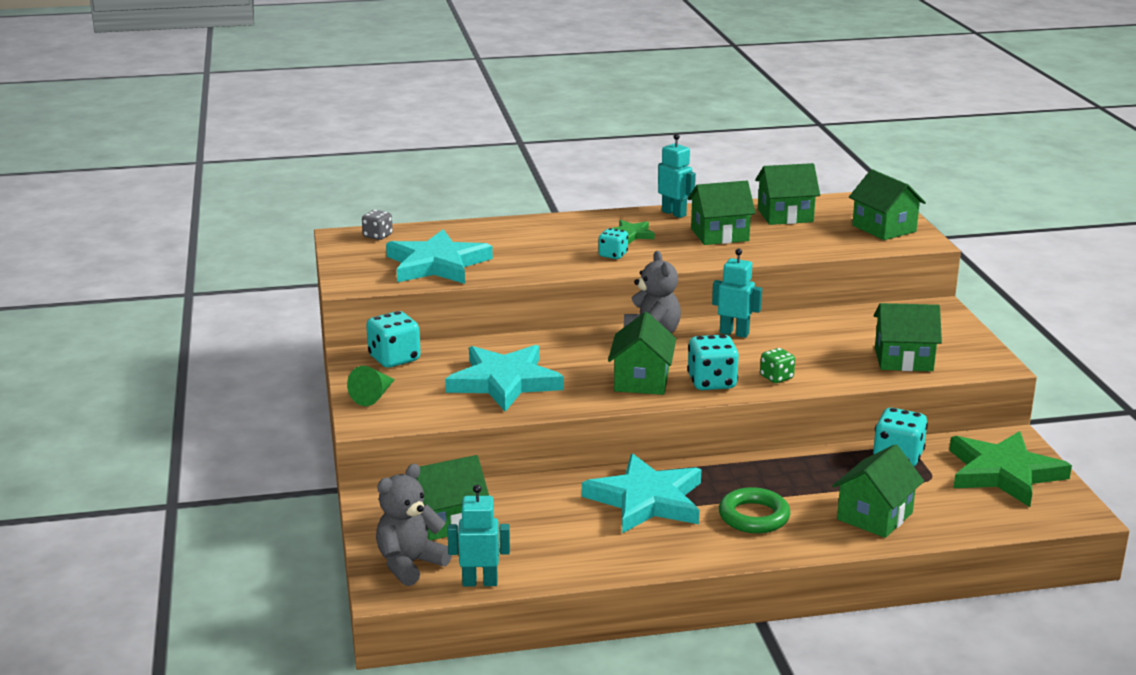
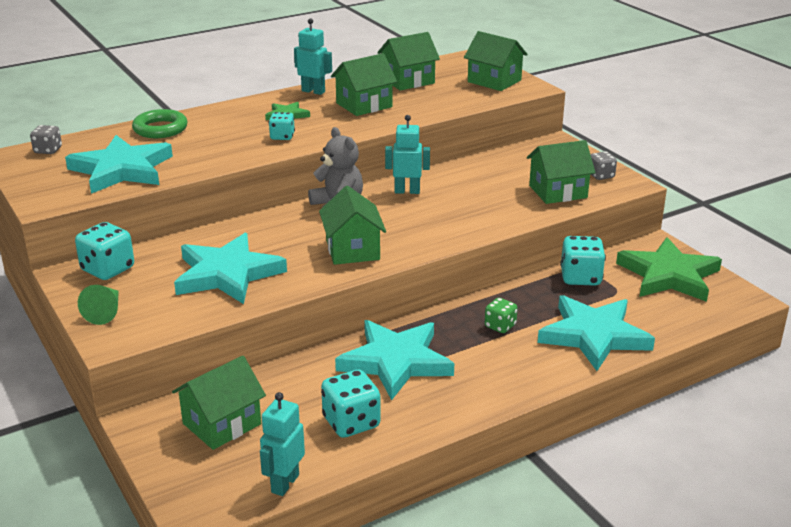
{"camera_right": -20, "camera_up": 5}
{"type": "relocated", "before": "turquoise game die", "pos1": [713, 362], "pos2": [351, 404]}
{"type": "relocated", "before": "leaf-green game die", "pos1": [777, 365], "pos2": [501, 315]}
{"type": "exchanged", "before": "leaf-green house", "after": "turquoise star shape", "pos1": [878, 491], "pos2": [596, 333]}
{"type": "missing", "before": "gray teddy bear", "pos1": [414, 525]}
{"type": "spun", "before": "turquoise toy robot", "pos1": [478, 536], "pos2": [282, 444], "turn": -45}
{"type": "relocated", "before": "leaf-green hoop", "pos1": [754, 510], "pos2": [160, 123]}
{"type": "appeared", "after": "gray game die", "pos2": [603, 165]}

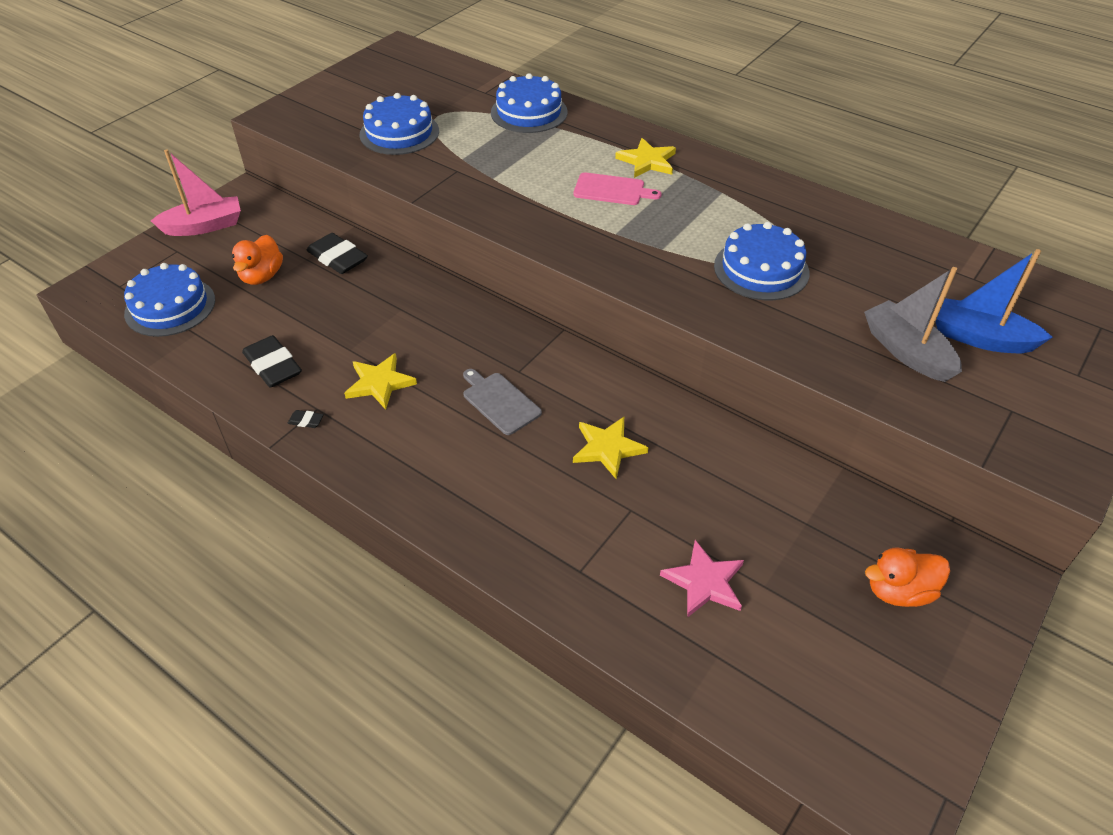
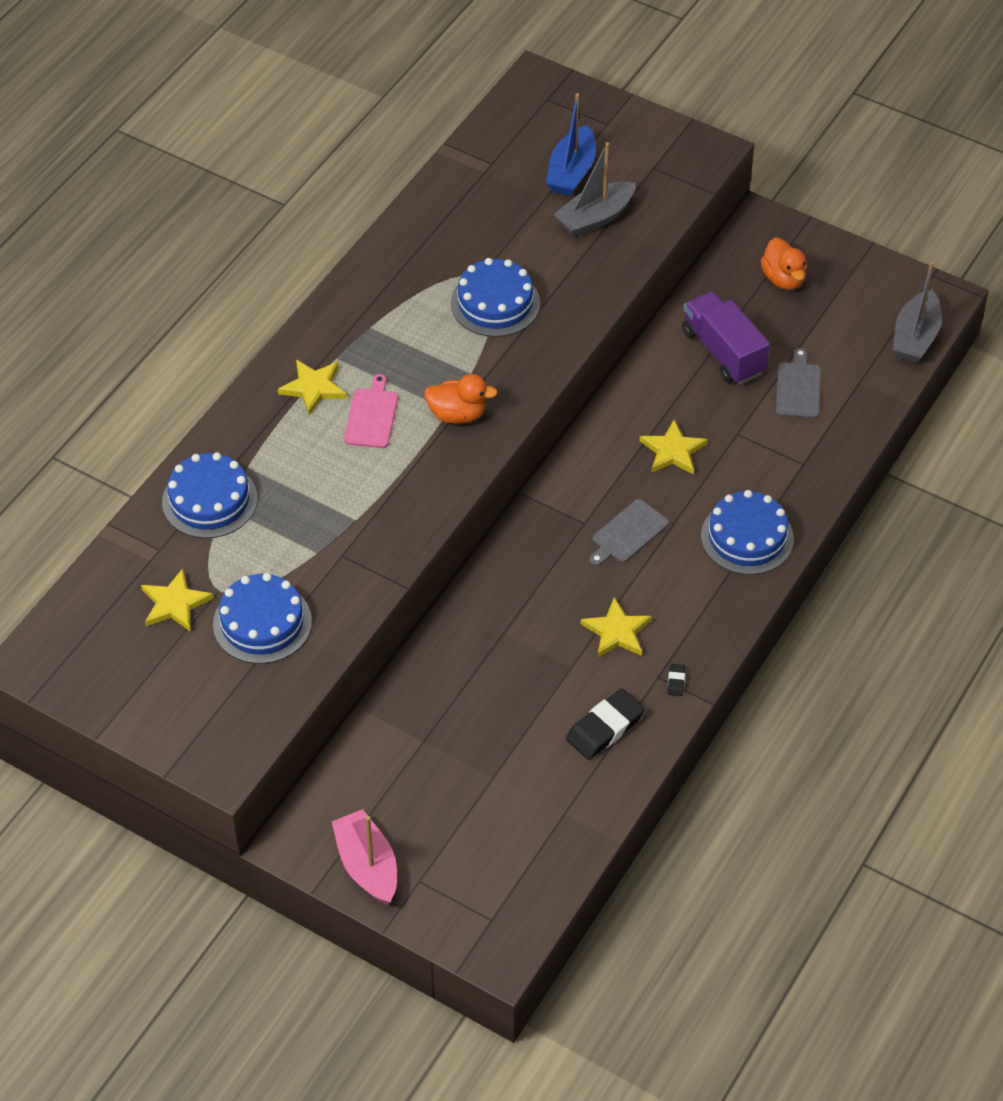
{"camera_right": -95, "camera_up": 5}
{"type": "missing", "before": "ebony eraser", "pos1": [337, 253]}
{"type": "relocated", "before": "orange-coloured rubber duck", "pos1": [257, 260], "pos2": [461, 398]}
{"type": "relocated", "before": "blue layer cake", "pos1": [169, 300], "pos2": [747, 532]}
{"type": "exchanged", "before": "rose-pink star shape", "after": "gray cutting board", "pos1": [702, 579], "pos2": [798, 383]}
{"type": "appeared", "after": "gray sailboat", "pos2": [917, 312]}
{"type": "appeared", "after": "purple lorry", "pos2": [726, 337]}
{"type": "appeared", "after": "golden star shape", "pos2": [177, 600]}

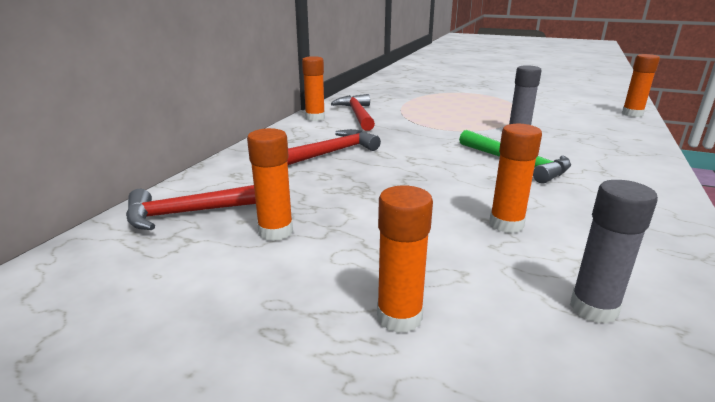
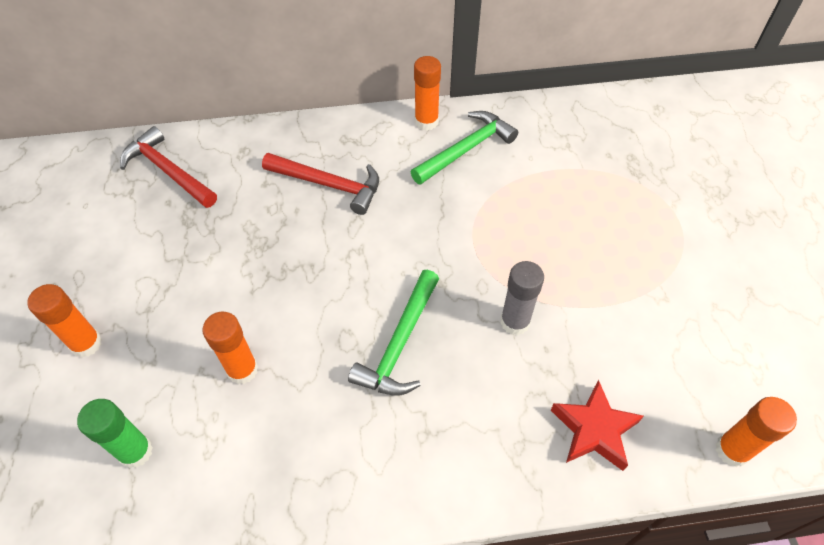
{"camera_right": 60, "camera_up": 30}
{"type": "colour", "before": "crimson hammer", "after": "leaf-green hammer", "pos1": [353, 112], "pos2": [464, 148]}
{"type": "missing", "before": "orange-coloured glue stick", "pos1": [270, 184]}
{"type": "colour", "before": "gray glue stick", "after": "leaf-green glue stick", "pos1": [614, 252], "pos2": [115, 433]}
{"type": "appeared", "after": "crimson star shape", "pos2": [597, 425]}

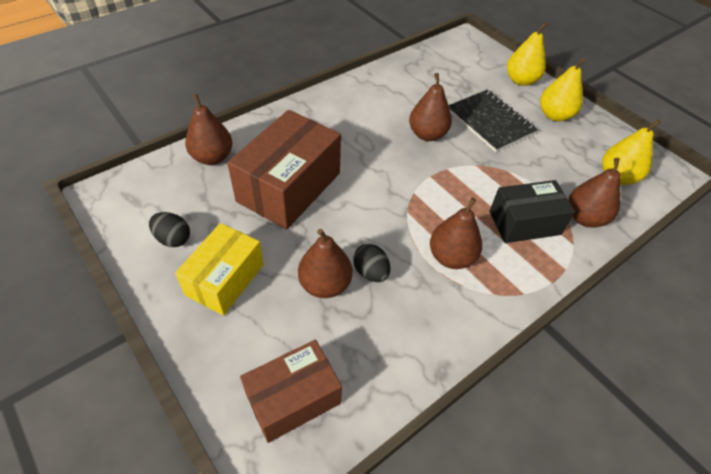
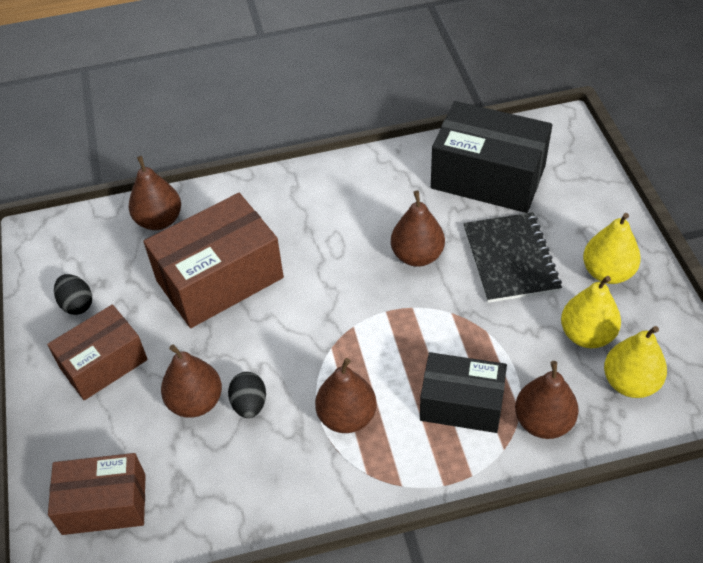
{"camera_right": 30, "camera_up": 0}
{"type": "relocated", "before": "golden pear fruit", "pos1": [527, 54], "pos2": [591, 312]}
{"type": "colour", "before": "golden box", "after": "brown box", "pos1": [219, 269], "pos2": [97, 352]}
{"type": "appeared", "after": "ebony box", "pos2": [491, 157]}

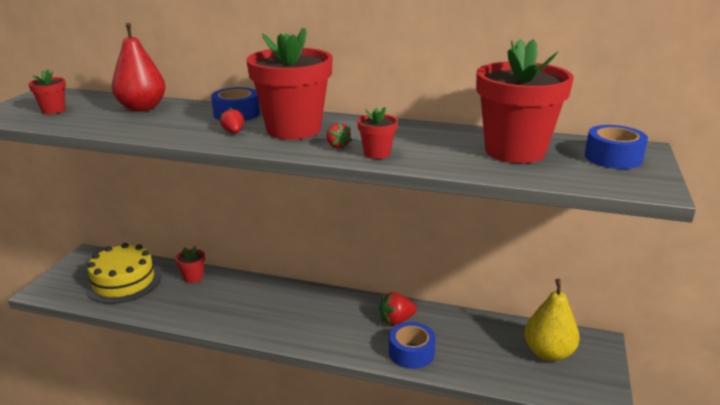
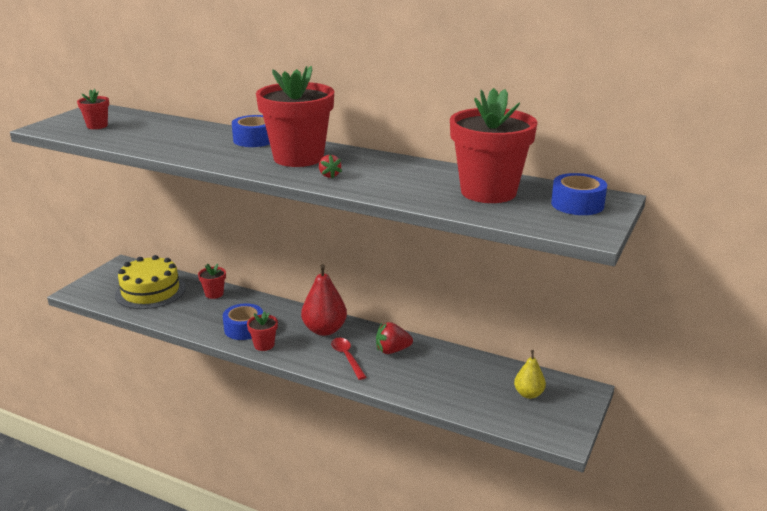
{"camera_right": 10, "camera_up": 0}
{"type": "relocated", "before": "crimson pear fruit", "pos1": [139, 67], "pos2": [324, 300]}
{"type": "missing", "before": "crimson berry", "pos1": [232, 120]}
{"type": "relocated", "before": "crimson potted plant", "pos1": [377, 133], "pos2": [262, 331]}
{"type": "size", "before": "golden pear fruit", "pos1": [552, 320], "pos2": [530, 374], "scale": 0.6}
{"type": "relocated", "before": "blue roll of tape", "pos1": [412, 345], "pos2": [243, 321]}
{"type": "appeared", "after": "crimson teaspoon", "pos2": [348, 359]}

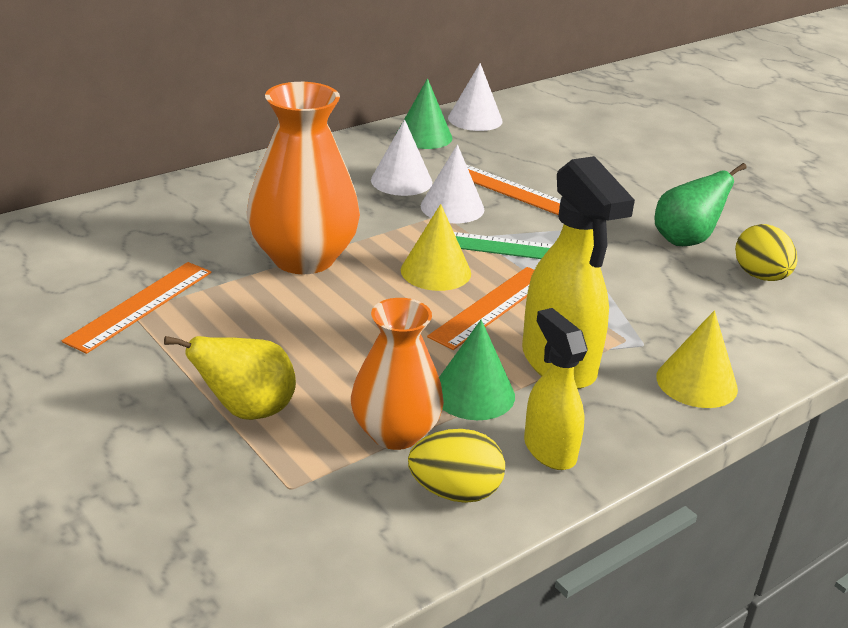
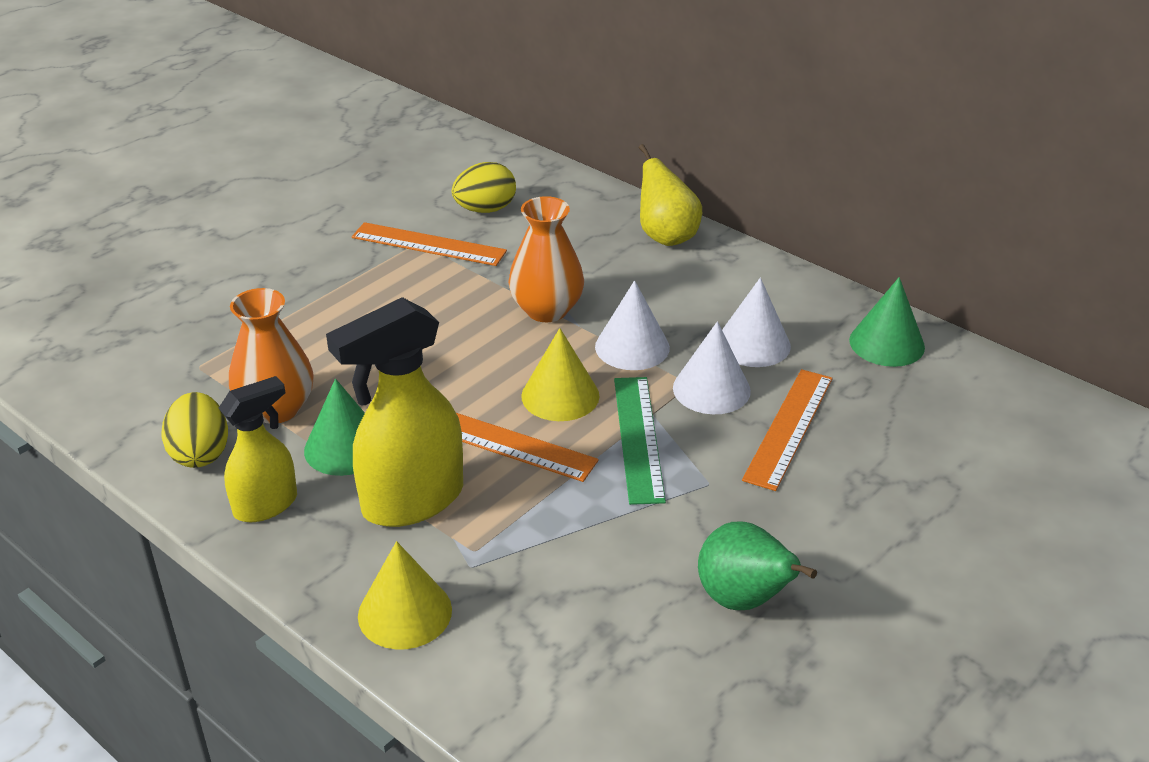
{"camera_right": 80, "camera_up": 5}
{"type": "relocated", "before": "snow-white cone", "pos1": [475, 97], "pos2": [632, 325]}
{"type": "size", "before": "orange-coloured flower vase", "pos1": [303, 178], "pos2": [546, 259], "scale": 0.66}
{"type": "relocated", "before": "golden egg shape", "pos1": [766, 252], "pos2": [484, 187]}
{"type": "relocated", "before": "golden pear fruit", "pos1": [230, 378], "pos2": [670, 195]}

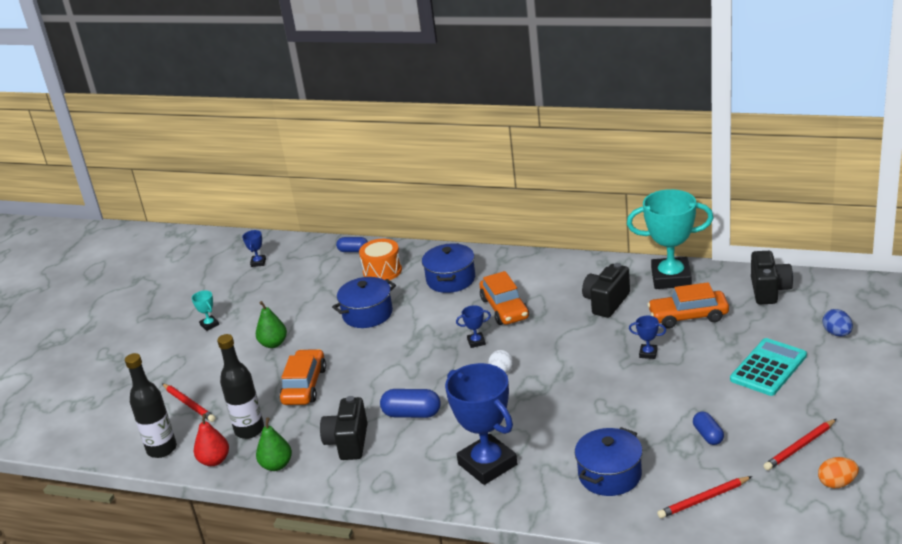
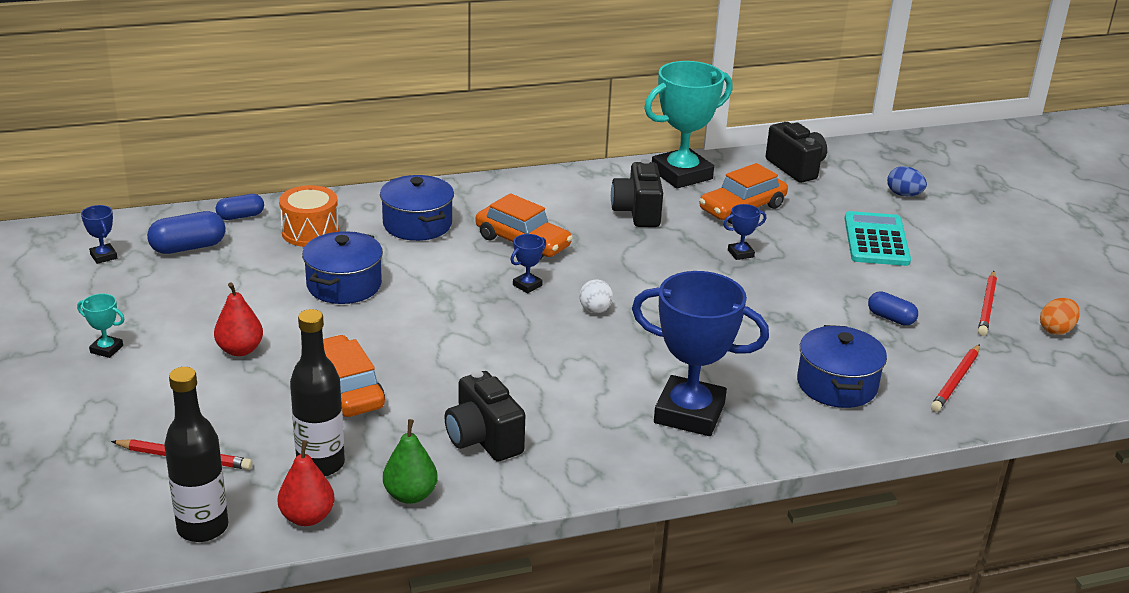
{"camera_right": -40, "camera_up": 0}
{"type": "colour", "before": "leaf-green pear fruit", "after": "crimson pear fruit", "pos1": [271, 324], "pos2": [238, 319]}
{"type": "relocated", "before": "blue pill shape", "pos1": [410, 403], "pos2": [186, 232]}

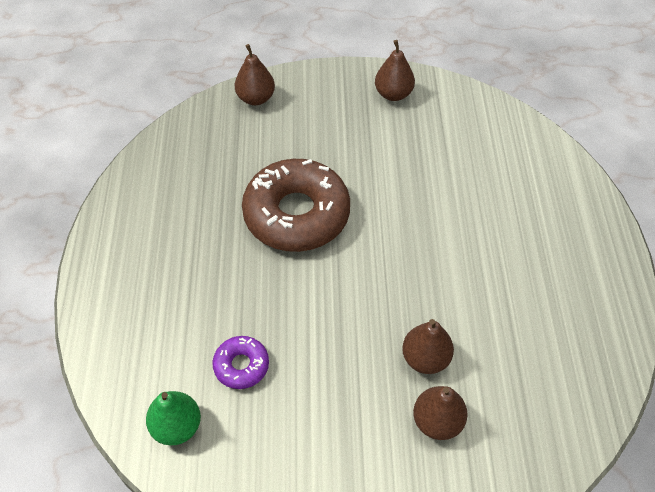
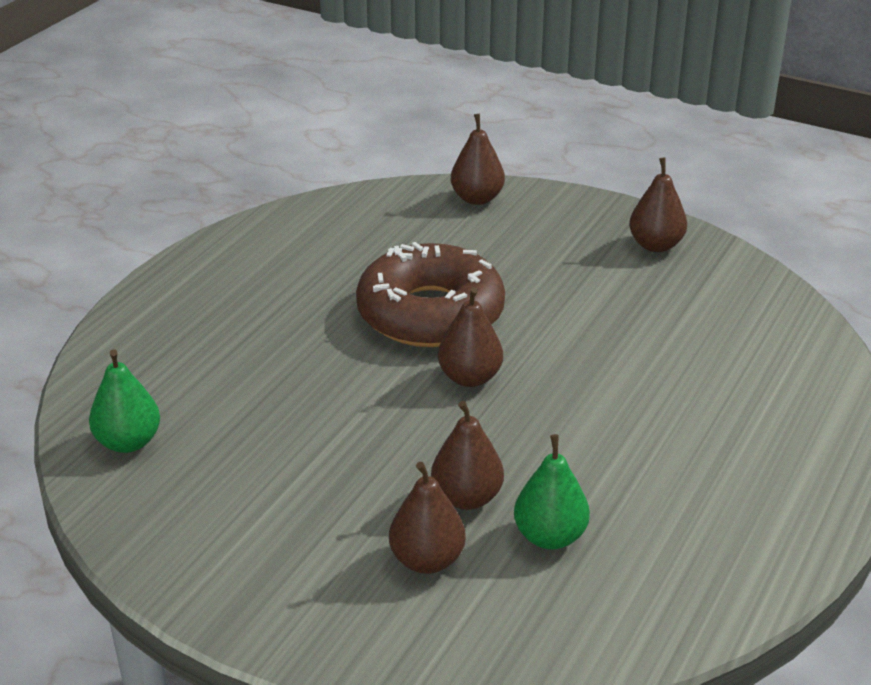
{"camera_right": 30, "camera_up": -20}
{"type": "missing", "before": "purple doughnut", "pos1": [240, 362]}
{"type": "appeared", "after": "brown pear fruit", "pos2": [470, 337]}
{"type": "appeared", "after": "leaf-green pear fruit", "pos2": [552, 492]}

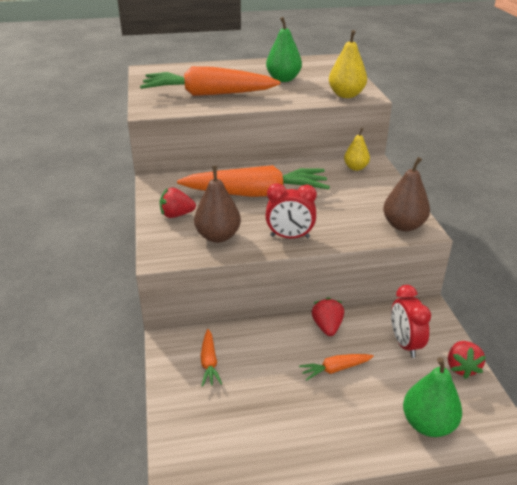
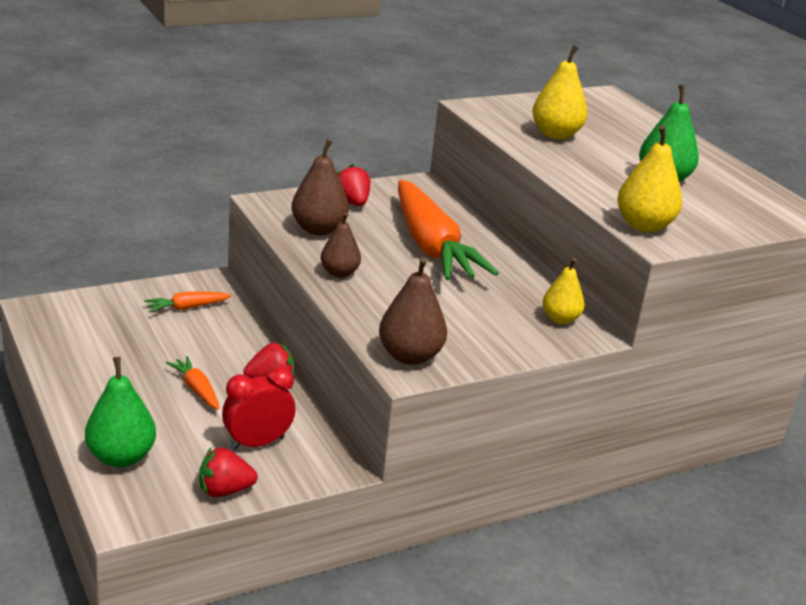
{"camera_right": 70, "camera_up": -5}
{"type": "exchanged", "before": "orange-coloured carrot", "after": "golden pear fruit", "pos1": [210, 81], "pos2": [559, 92]}
{"type": "exchanged", "before": "crimson bedside clock", "after": "brown pear fruit", "pos1": [291, 210], "pos2": [341, 245]}

